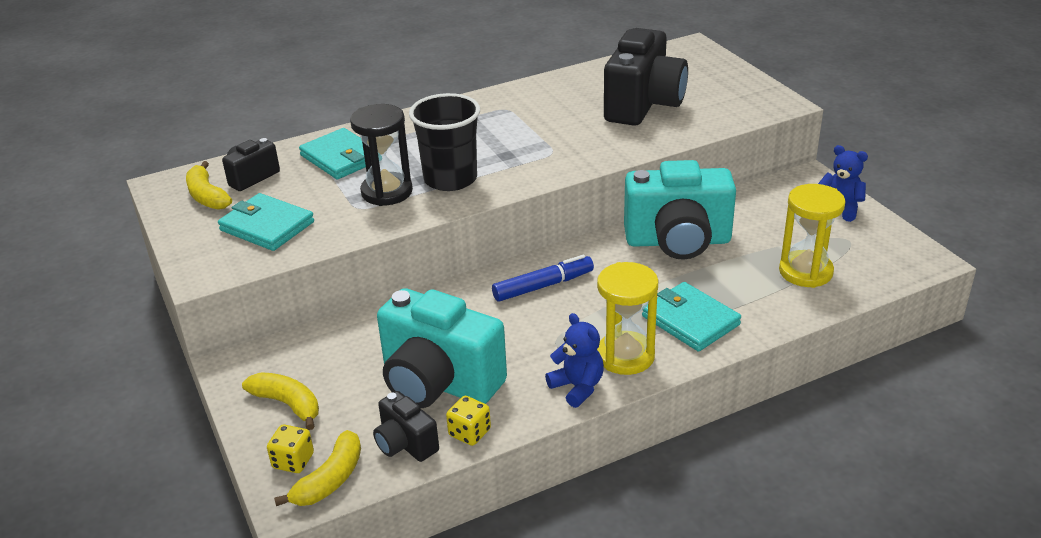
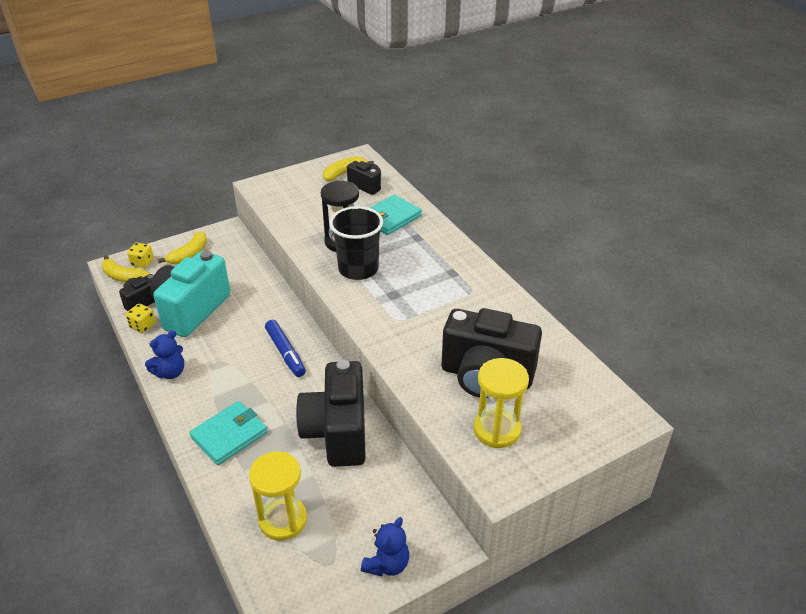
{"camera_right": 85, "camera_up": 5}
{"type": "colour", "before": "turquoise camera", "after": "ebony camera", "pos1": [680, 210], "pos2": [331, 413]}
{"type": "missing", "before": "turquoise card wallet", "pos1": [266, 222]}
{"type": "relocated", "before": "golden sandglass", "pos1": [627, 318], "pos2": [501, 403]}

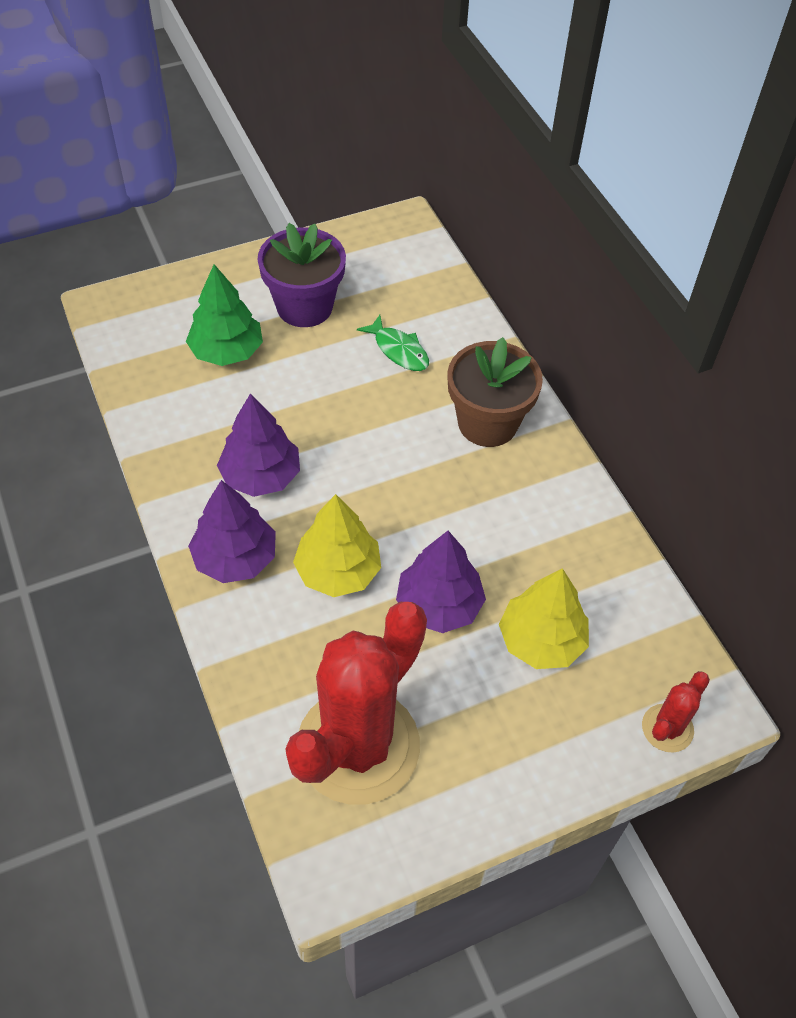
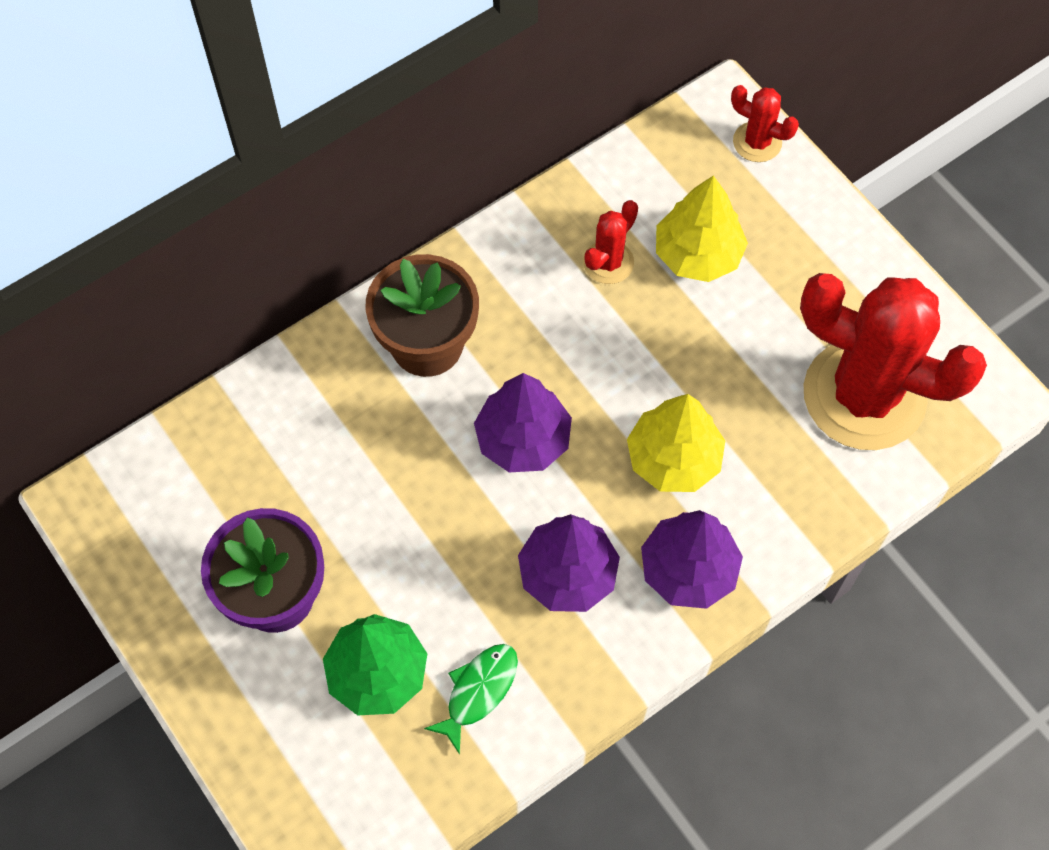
{"camera_right": -100, "camera_up": 10}
{"type": "relocated", "before": "leaf-green toy fish", "pos1": [393, 343], "pos2": [471, 699]}
{"type": "relocated", "before": "purple tree", "pos1": [441, 582], "pos2": [523, 422]}
{"type": "appeared", "after": "crimson cactus", "pos2": [610, 242]}

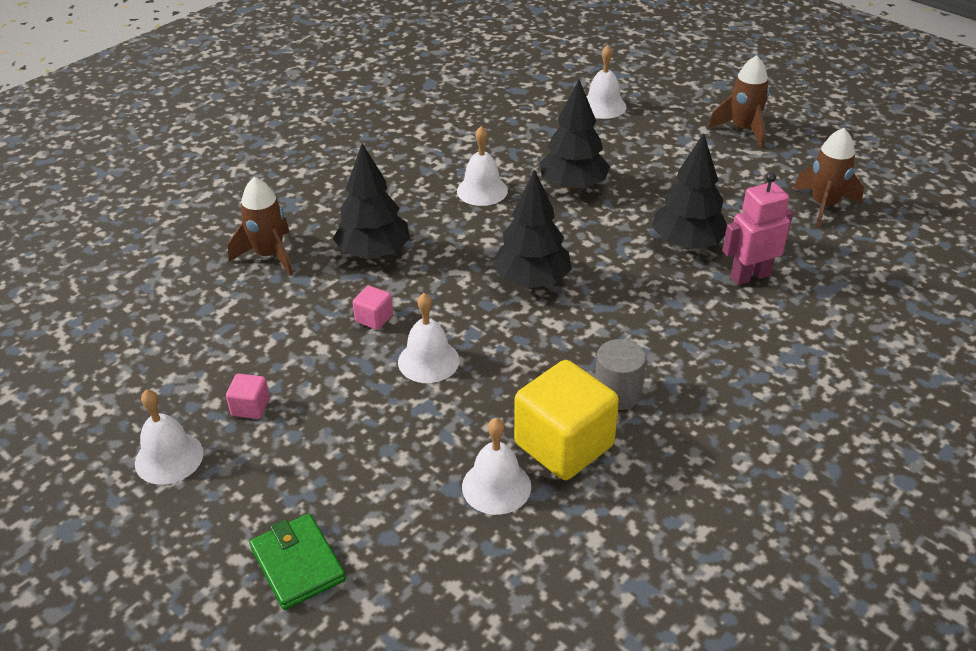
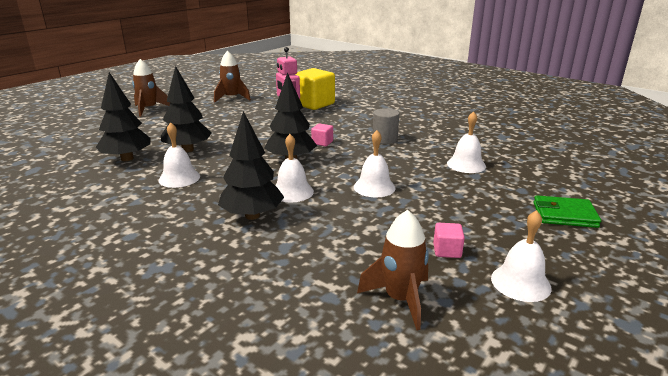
{"camera_right": -95, "camera_up": -15}
{"type": "relocated", "before": "snow-white hand bell", "pos1": [607, 82], "pos2": [294, 168]}
{"type": "relocated", "before": "ebony tree", "pos1": [689, 191], "pos2": [123, 116]}
{"type": "relocated", "before": "brown rocket", "pos1": [260, 226], "pos2": [393, 270]}
{"type": "relocated", "before": "rose-pink solid cube", "pos1": [373, 308], "pos2": [322, 135]}
{"type": "relocated", "before": "golden solid cube", "pos1": [566, 420], "pos2": [315, 89]}
{"type": "spun", "before": "leaf-green card wallet", "pos1": [298, 561], "pos2": [567, 211], "turn": 45}

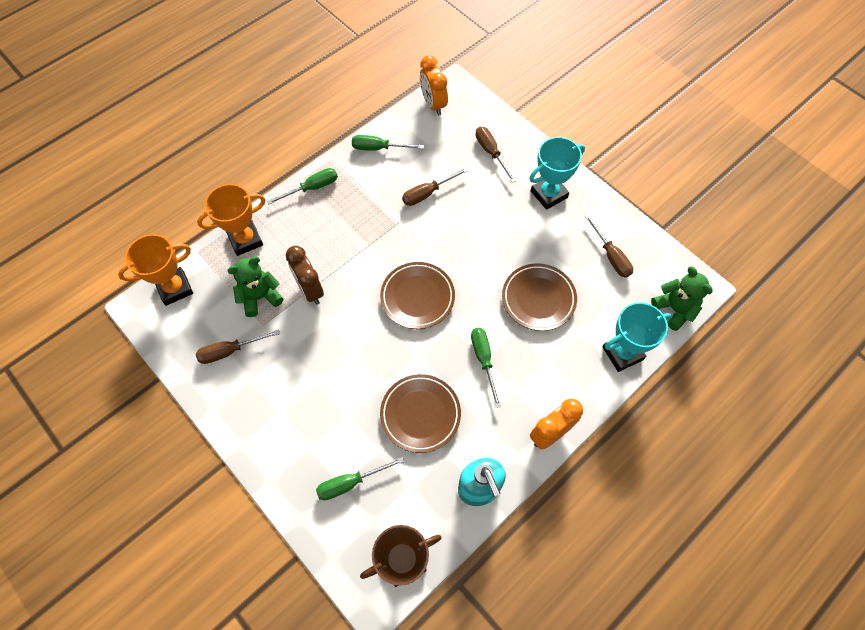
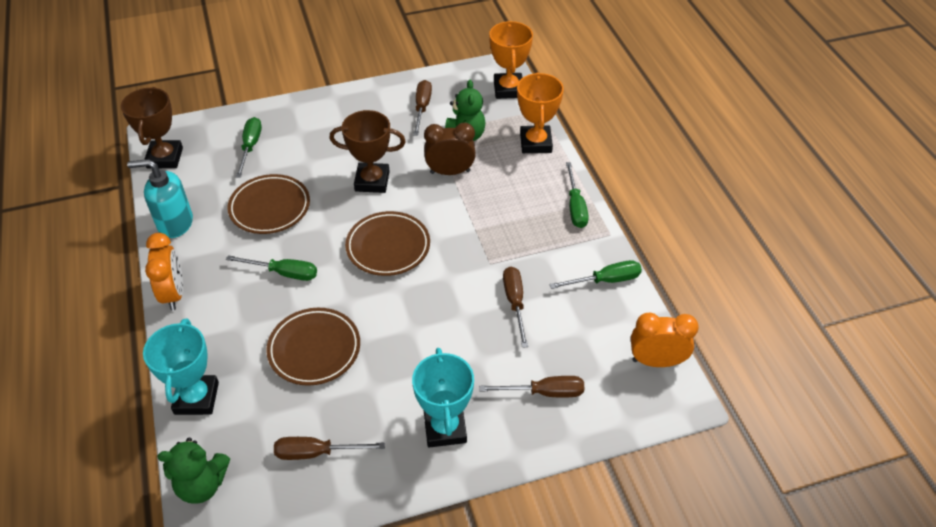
{"camera_right": 115, "camera_up": -15}
{"type": "spun", "before": "leaf-green hand screwdriver", "pos1": [388, 143], "pos2": [595, 274], "turn": 45}
{"type": "appeared", "after": "brown trophy", "pos2": [367, 151]}

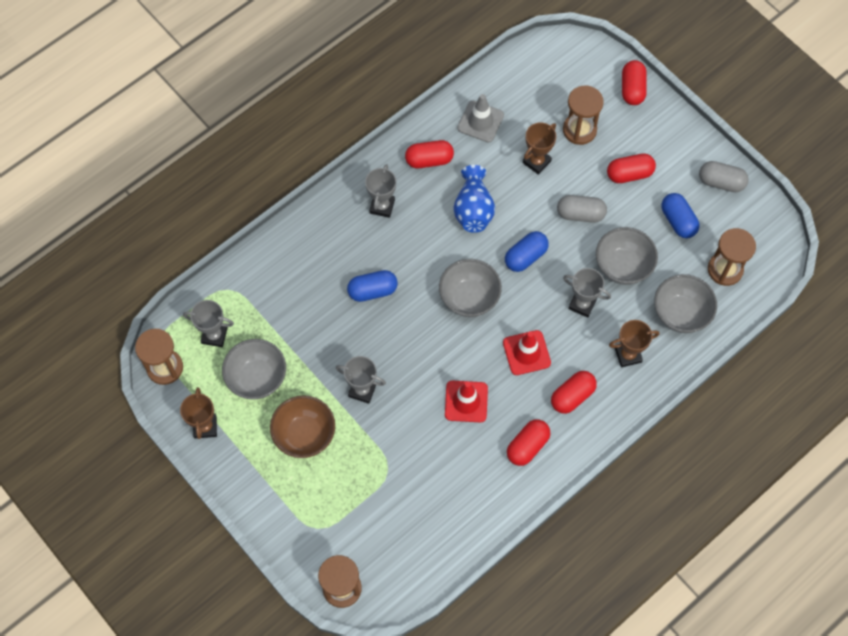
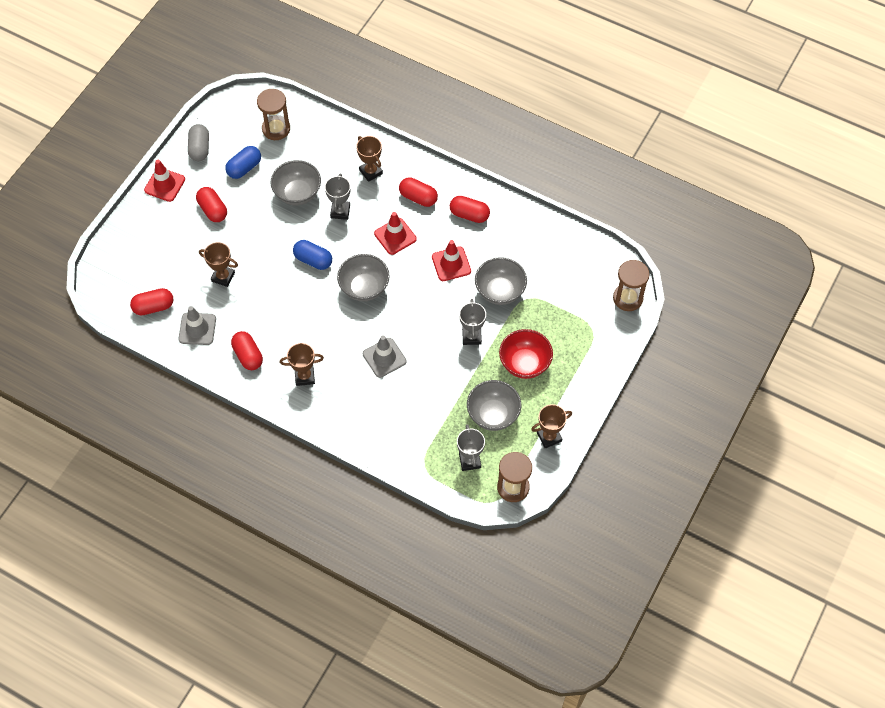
{"camera_right": -110, "camera_up": -5}
{"type": "relocated", "before": "crimson pill shape", "pos1": [634, 82], "pos2": [151, 301]}
{"type": "missing", "before": "brown sandglass", "pos1": [583, 115]}
{"type": "colour", "before": "gray trophy", "after": "brown trophy", "pos1": [380, 191], "pos2": [302, 364]}
{"type": "missing", "before": "blue flower vase", "pos1": [474, 199]}
{"type": "missing", "before": "gray pill shape", "pos1": [582, 209]}
{"type": "exchanged", "before": "blue pill shape", "after": "gray traffic cone", "pos1": [372, 286], "pos2": [384, 356]}
{"type": "relocated", "before": "gray bowl", "pos1": [685, 303], "pos2": [501, 281]}
{"type": "colour", "before": "brown bowl", "after": "crimson bowl", "pos1": [302, 426], "pos2": [526, 354]}
{"type": "appeared", "after": "crimson traffic cone", "pos2": [164, 181]}

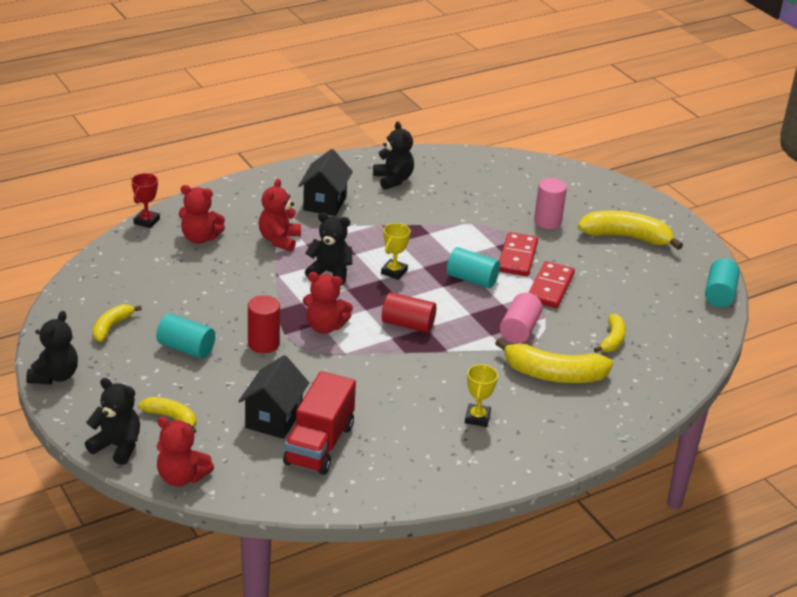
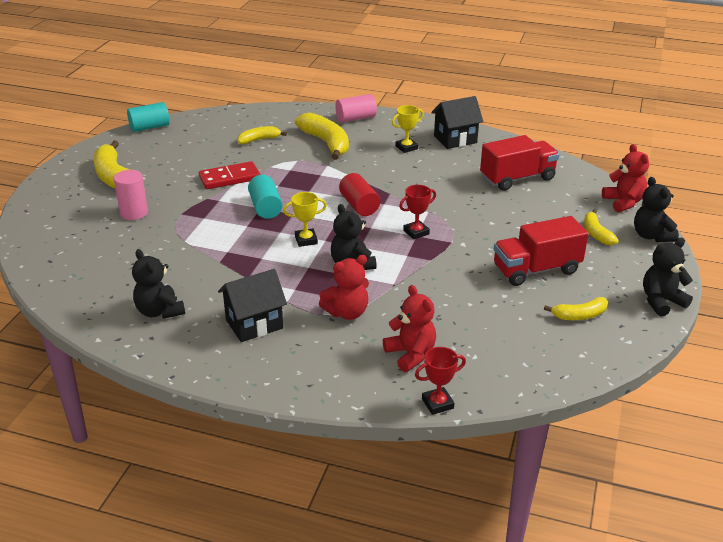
{"camera_right": -130, "camera_up": 0}
{"type": "spun", "before": "ebony teddy bear", "pos1": [393, 156], "pos2": [158, 284], "turn": -60}
{"type": "missing", "before": "crimson domino piece", "pos1": [518, 254]}
{"type": "exchanged", "before": "crimson teddy bear", "after": "crimson trophy", "pos1": [328, 303], "pos2": [417, 212]}
{"type": "relocated", "before": "rose-pink cylinder shape", "pos1": [521, 318], "pos2": [356, 108]}
{"type": "missing", "before": "crimson cylinder shape", "pos1": [264, 324]}
{"type": "exchanged", "before": "turquoise cylinder shape", "after": "crimson lorry", "pos1": [185, 336], "pos2": [541, 251]}
{"type": "relocated", "before": "ebony house", "pos1": [273, 397], "pos2": [457, 122]}

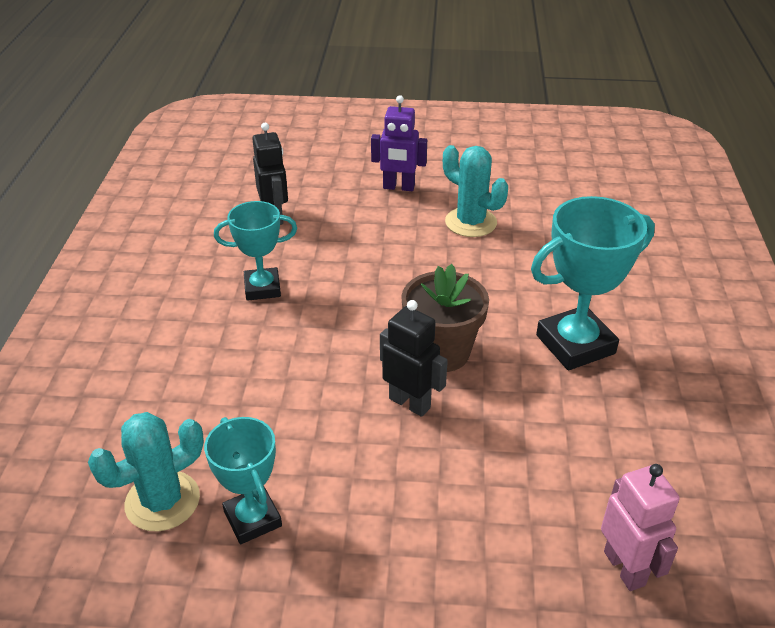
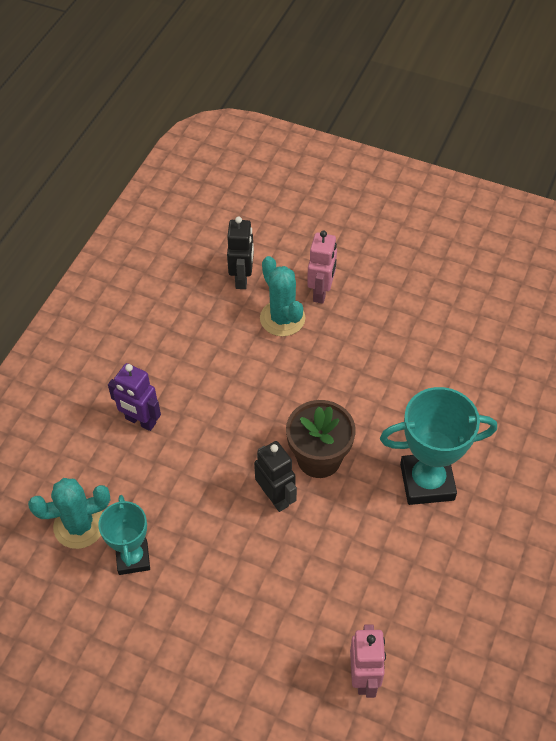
{"camera_right": 20, "camera_up": 15}
{"type": "relocated", "before": "purple toy robot", "pos1": [399, 143], "pos2": [134, 397]}
{"type": "relocated", "before": "turquoise cactus", "pos1": [475, 191], "pos2": [283, 296]}
{"type": "missing", "before": "turquoise trophy", "pos1": [255, 251]}
{"type": "appeared", "after": "rose-pink toy robot", "pos2": [322, 267]}

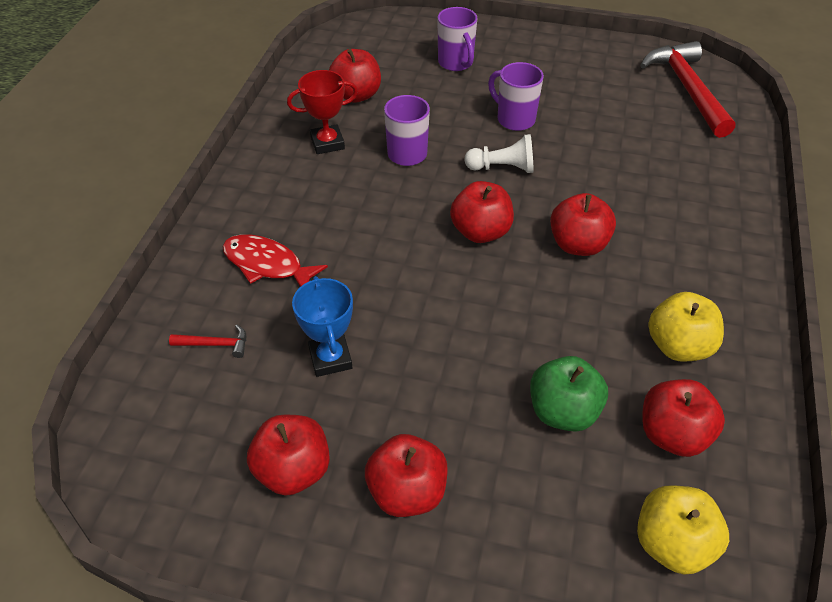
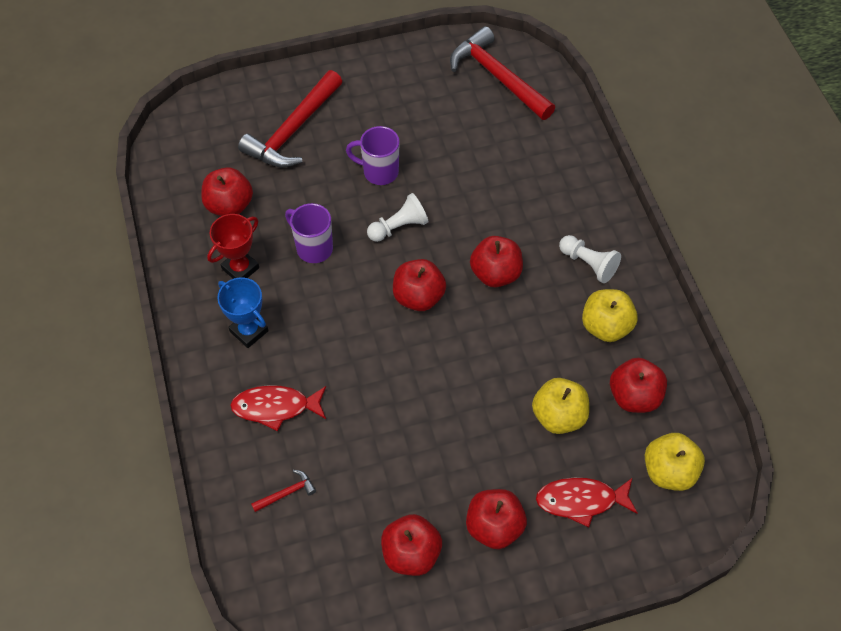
{"camera_right": -30, "camera_up": 10}
{"type": "exchanged", "before": "purple coffee mug", "after": "crimson hammer", "pos1": [457, 39], "pos2": [290, 119]}
{"type": "relocated", "before": "blue trophy", "pos1": [322, 326], "pos2": [243, 313]}
{"type": "colour", "before": "leaf-green apple", "after": "golden apple", "pos1": [569, 394], "pos2": [560, 406]}
{"type": "appeared", "after": "snow-white game pawn", "pos2": [590, 259]}
{"type": "appeared", "after": "crimson toy fish", "pos2": [587, 502]}

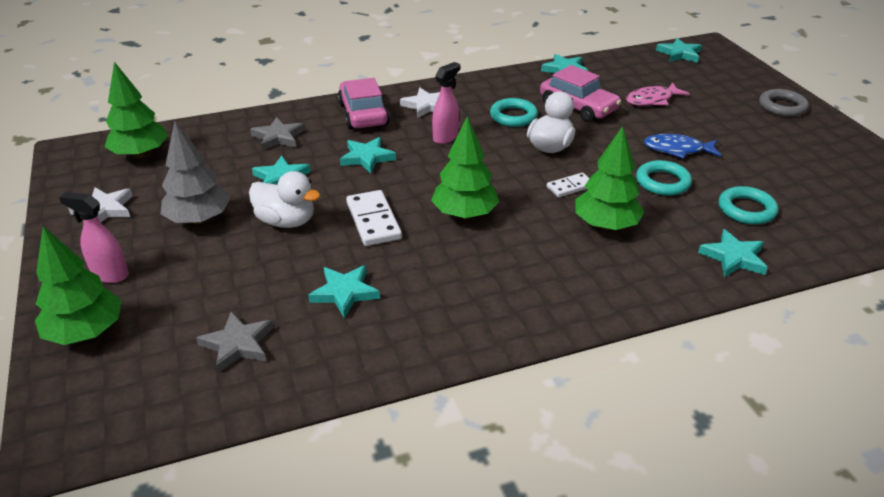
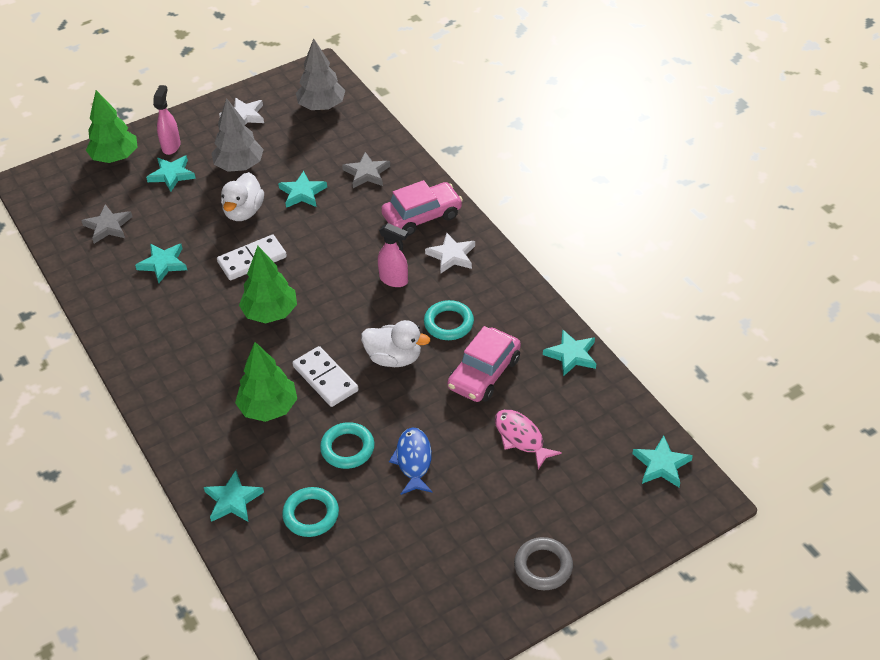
{"camera_right": 80, "camera_up": 10}
{"type": "colour", "before": "leaf-green tree", "after": "gray tree", "pos1": [136, 110], "pos2": [320, 74]}
{"type": "relocated", "before": "turquoise star shape", "pos1": [368, 155], "pos2": [171, 173]}
{"type": "size", "before": "snow-white domino piece", "pos1": [568, 184], "pos2": [325, 376], "scale": 1.66}

